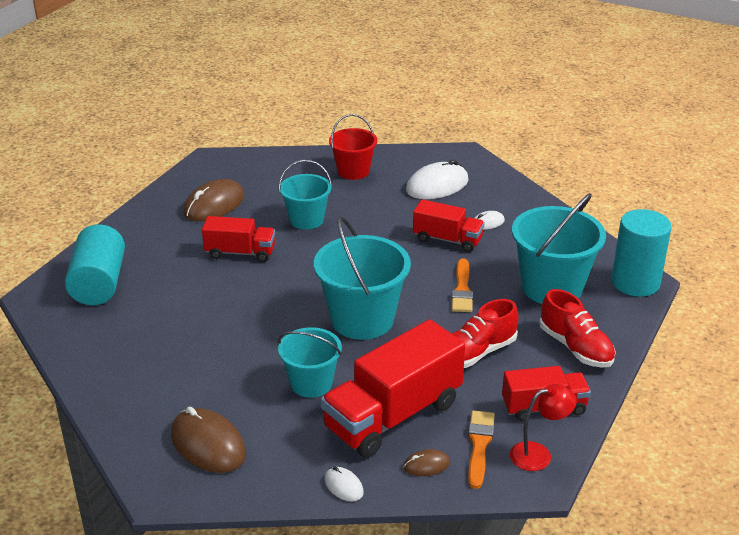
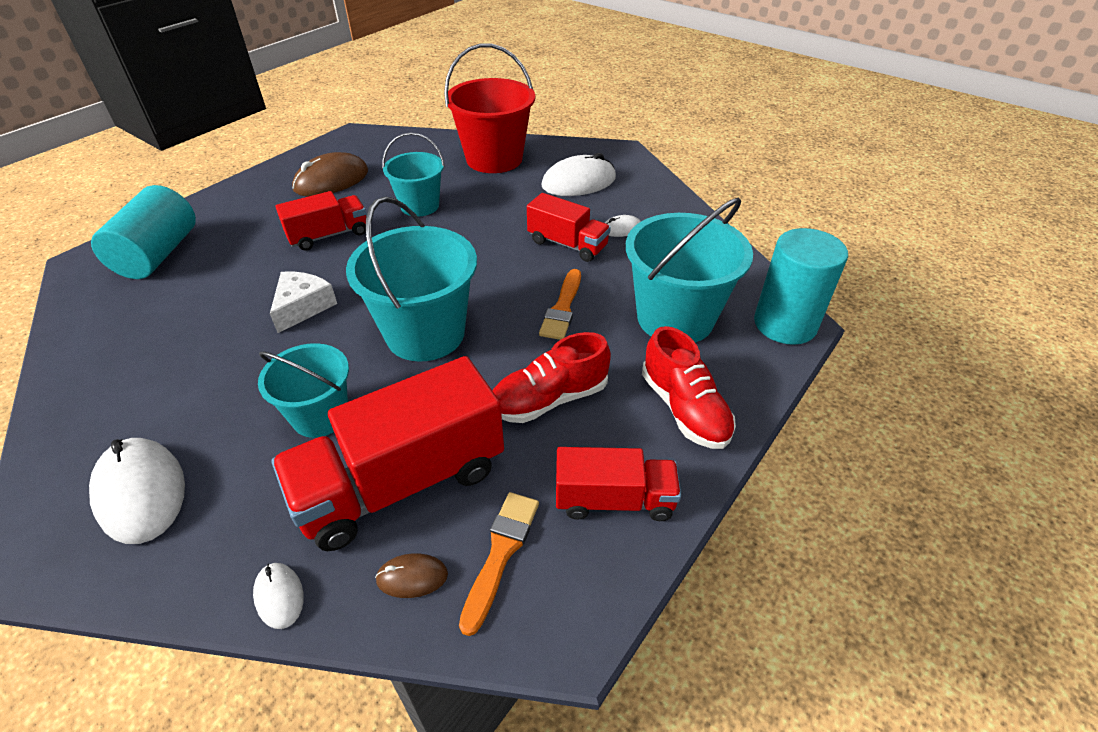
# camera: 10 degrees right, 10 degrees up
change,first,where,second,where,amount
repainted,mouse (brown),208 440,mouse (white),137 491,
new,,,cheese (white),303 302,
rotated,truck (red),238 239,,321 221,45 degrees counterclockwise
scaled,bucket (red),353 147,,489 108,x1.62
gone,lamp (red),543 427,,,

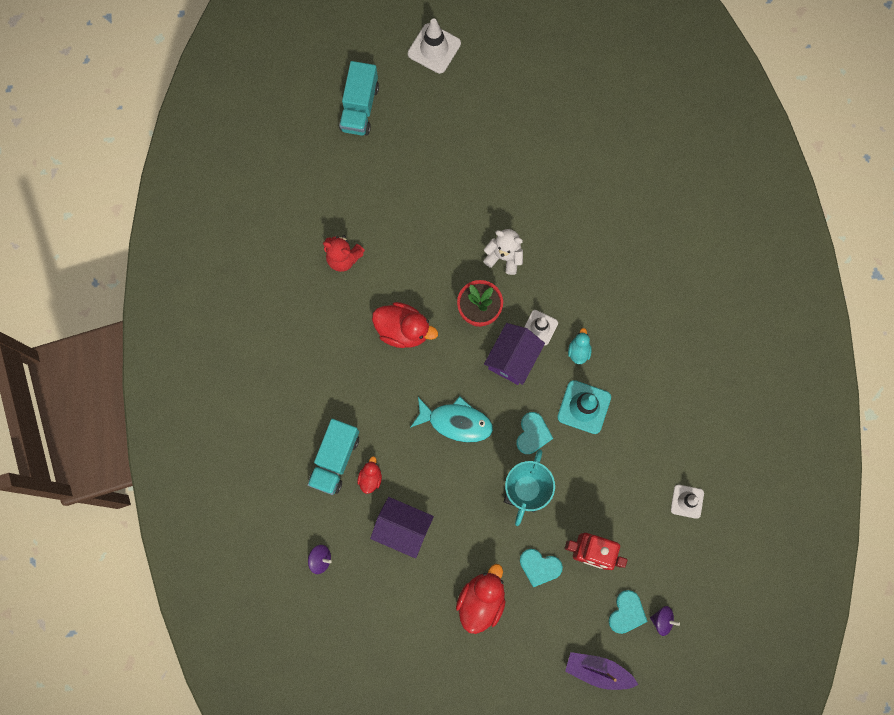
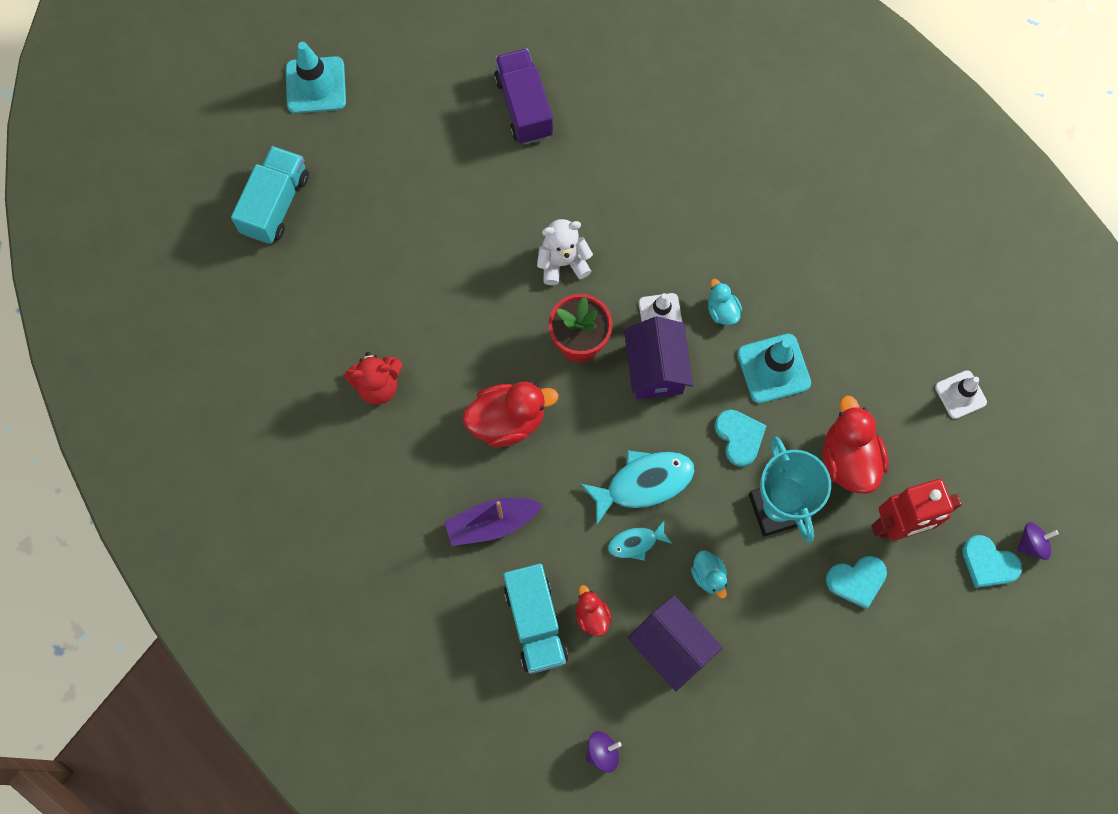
# camera: 35 degrees left, 5 degrees down
change,first,where,second,where,amount
rotated,truck (turquoise),359 98,,270 195,135 degrees counterclockwise
repainted,traffic cone (white),434 46,traffic cone (turquoise),316 77,
shifted,boat (purple),601 671,,493 522,
new,,,truck (purple),523 96,
new,,,fish (turquoise),640 541,
rotated,house (purple),402 528,,675 643,60 degrees clockwise
new,,,duck (turquoise),709 574,
shifted,duck (red),481 599,,855 444,
rotated,heart (turquoise),628 612,,992 561,135 degrees clockwise

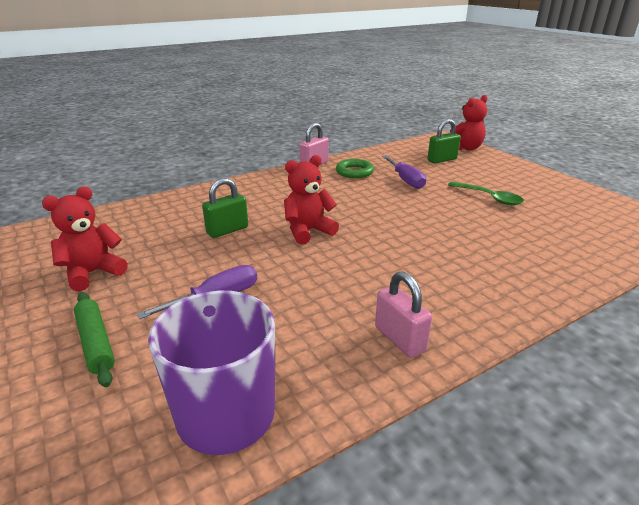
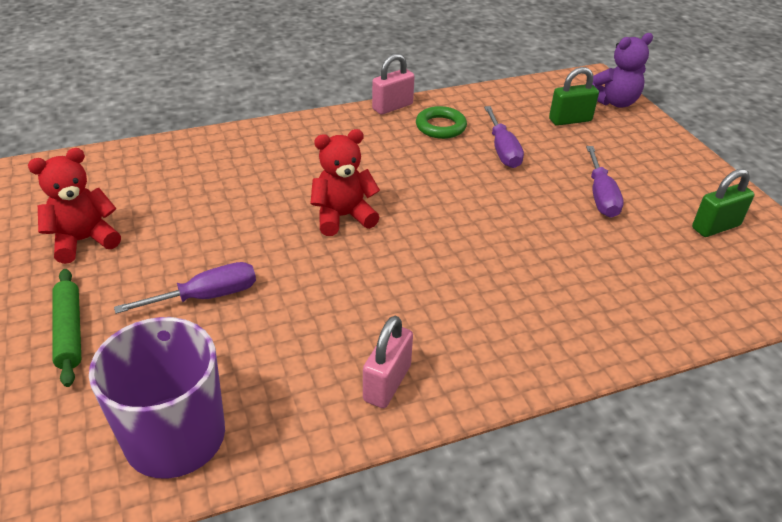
# camera: 10 degrees right, 10 degrees up
change,first,where,second,where,amount
rotated,padlock (pink),403 315,,388 362,45 degrees clockwise
swapped,spoon (green),486 193,screwdriver (purple),605 182,
repainted,teddy bear (red),468 123,teddy bear (purple),622 70,
shifted,padlock (green),225 208,,723 203,

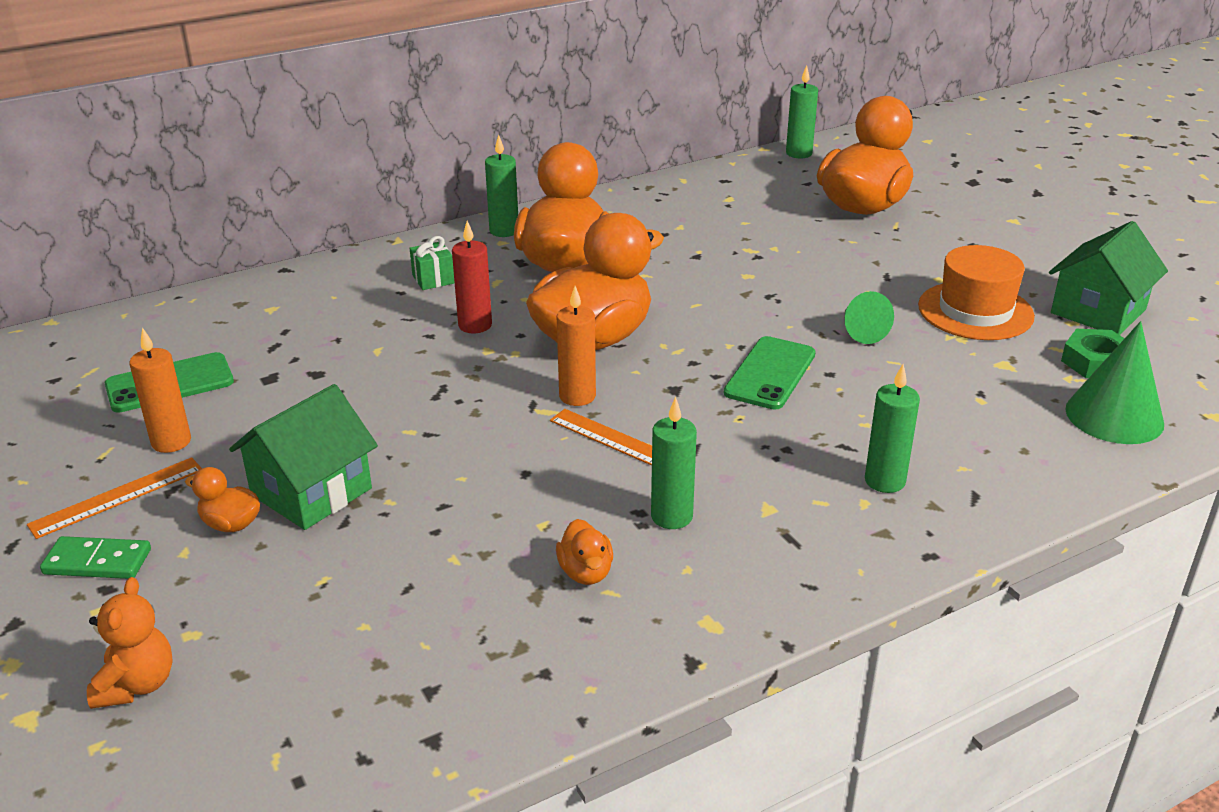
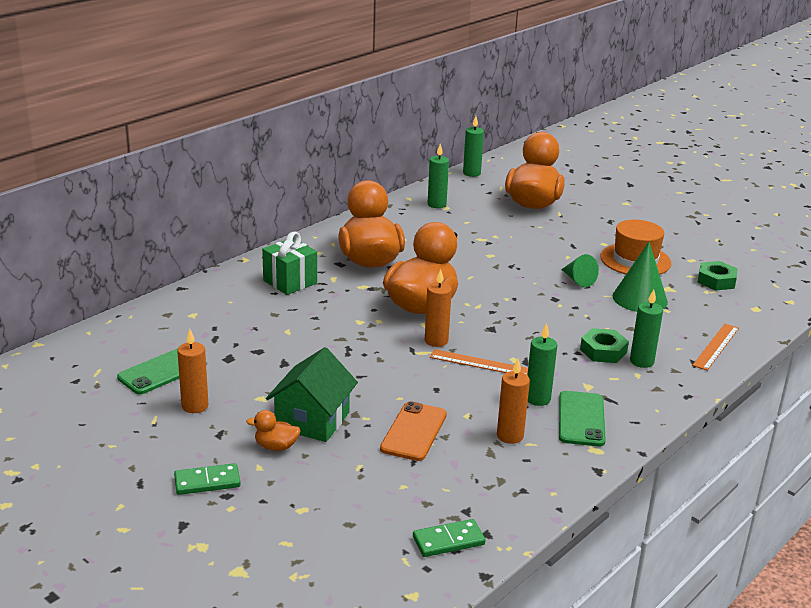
# camera: 20 degrees left, 5 degrees down
change,first,where,second,where,amount
scaled,gift (green),432 263,,289 263,x1.66
new,,,phone (orange),413 431,
new,,,domino (green),449 538,
shifted,candle (green),501 186,,438 176,
swapped,duck (orange),584 552,candle (orange),513 401,
shifted,phone (green),770 373,,582 418,
new,,,nut (green),604 345,
shifted,cone (green),1114 382,,640 277,
shifted,ruler (orange),114 498,,715 347,
gone,teddy bear (orange),130 643,,,
gone,candle (red),472 277,,,
gone,house (green),1108 278,,,

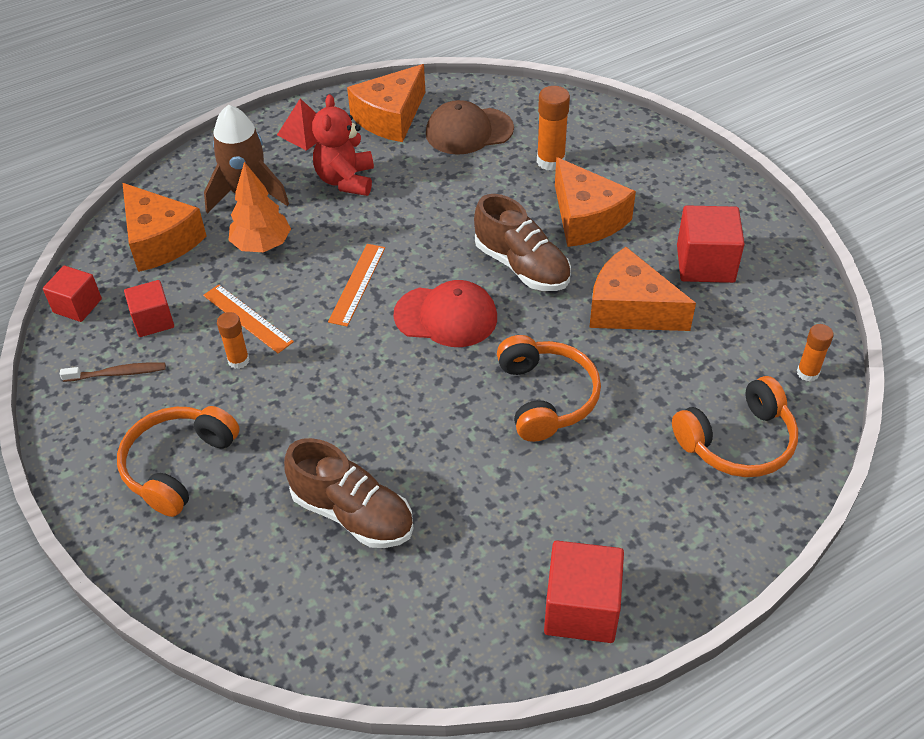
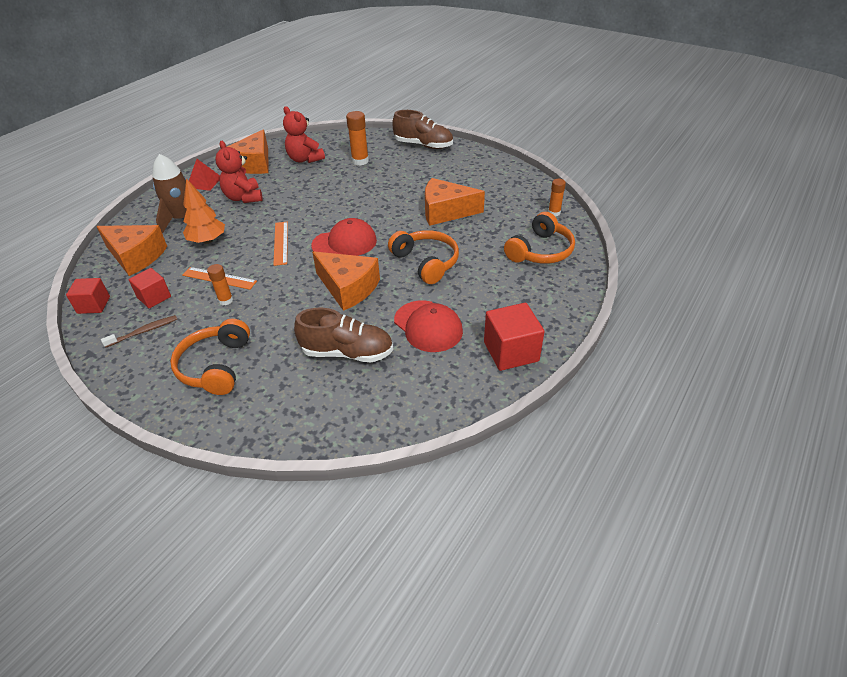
# camera: 25 degrees left, 5 degrees down
change,first,where,second,where,amount
swapped,cap (brown),470 127,teddy bear (red),304 134,
shifted,cheese (orange),595 202,,346 281,
shifted,shoe (brown),522 242,,422 129,
new,,,cap (red),428 326,
gone,cube (red),711 244,,,

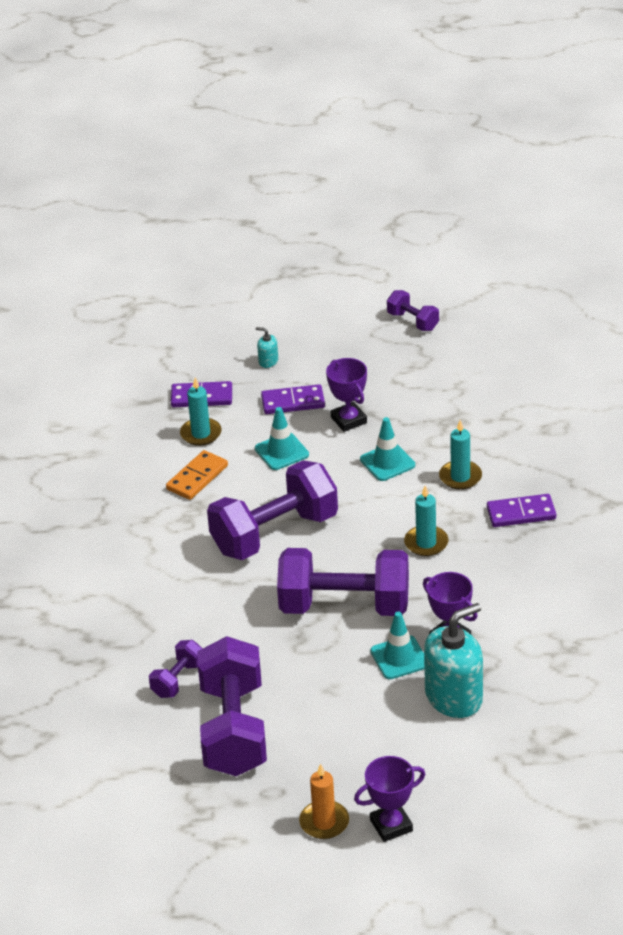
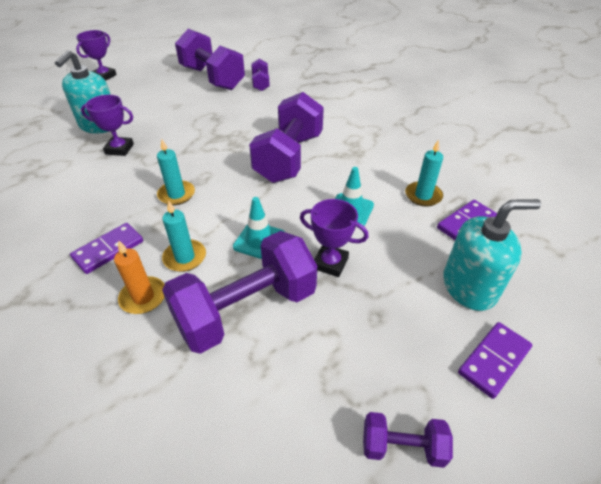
# camera: 140 degrees right, 5 degrees up
change,first,where,second,where,amount
shifted,candle (orange),324 801,,139 277,
shifted,dumbbell (purple),343 582,,239 292,
scaled,soap dispenser (turquoise),267 347,,492 255,x2.38
shifted,domino (purple),293 399,,495 360,
gone,domino (orange),197 475,,,
gone,traffic cone (turquoise),397 645,,,

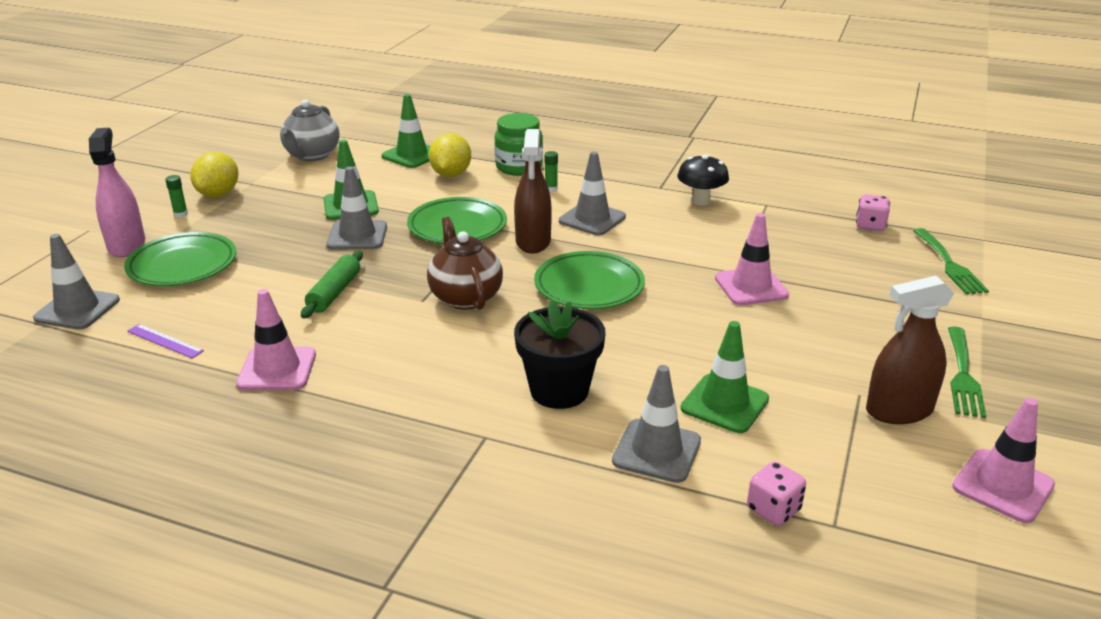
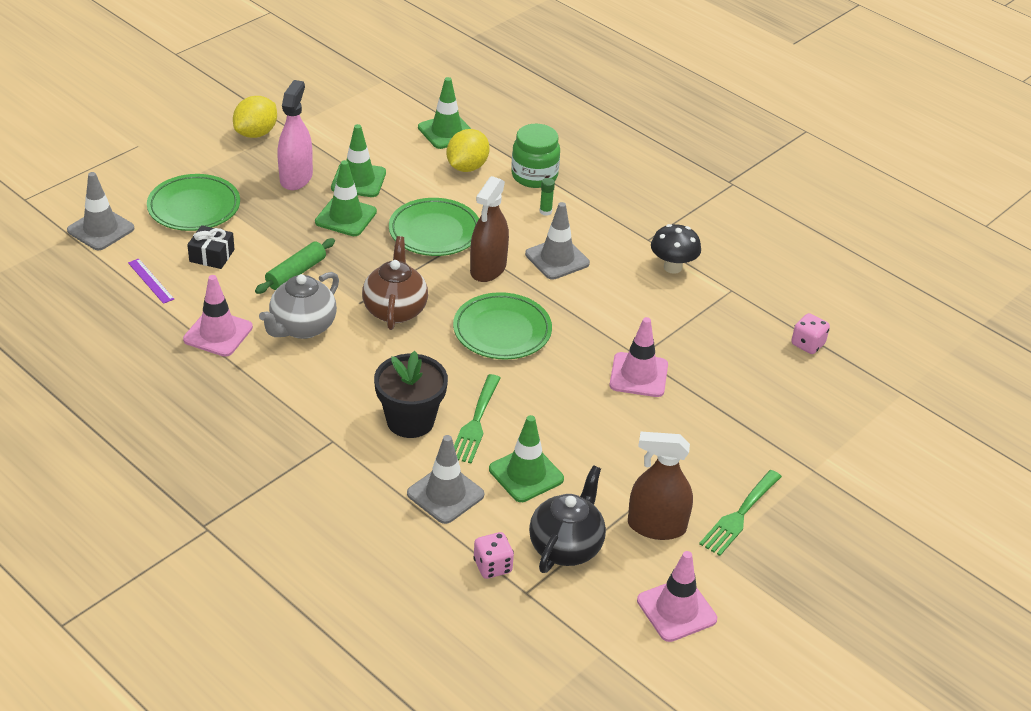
# camera: 20 degrees right, 10 degrees up
change,first,where,second,where,amount
new,,,gift (black),211 247,
shifted,teapot (grey),310 130,,299 305,
shifted,spray bottle (pink),117 192,,295 135,
repainted,traffic cone (grey),357 208,traffic cone (green),346 198,
shifted,fork (green),951 261,,477 419,
new,,,teapot (black),567 519,
gone,glue stick (green),176 196,,,

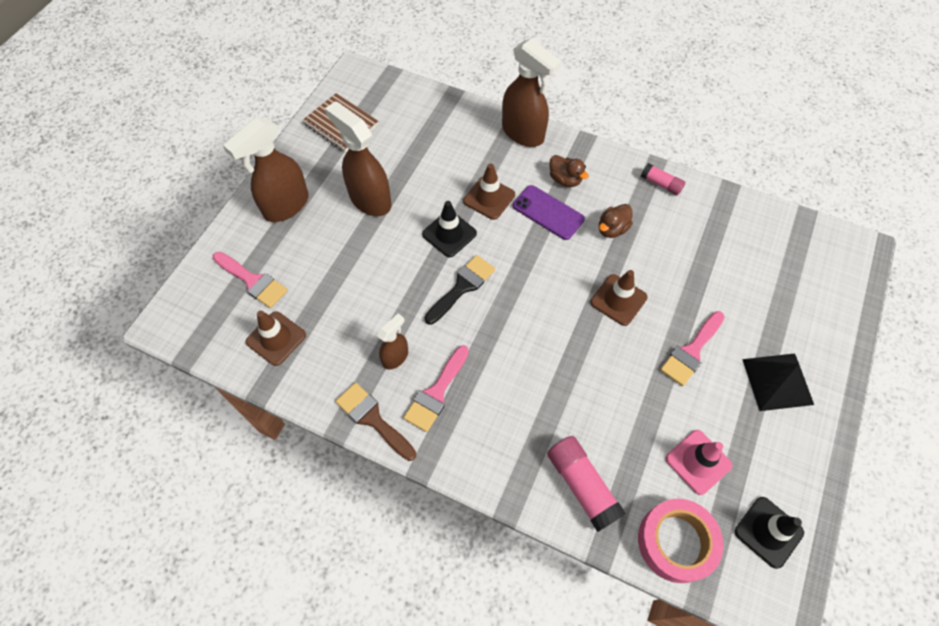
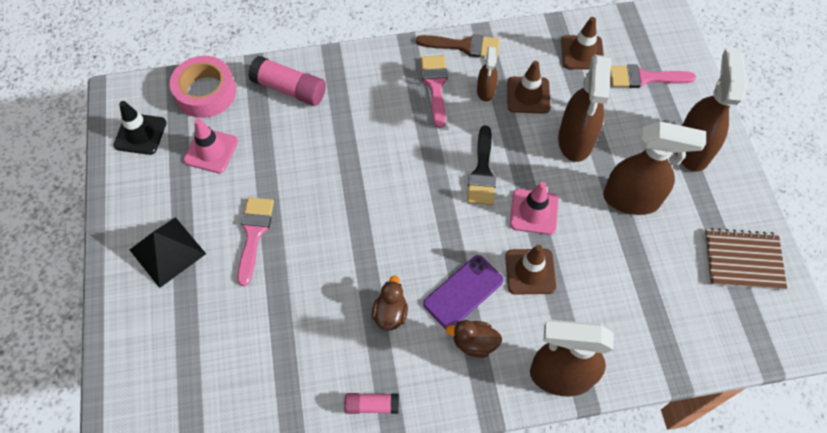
# camera: 145 degrees right, 0 degrees up
change,first,where,second,where,amount
rotated,phone (purple),549 212,,463 292,45 degrees counterclockwise
shifted,traffic cone (brown),619 298,,528 87,
repainted,traffic cone (black),449 229,traffic cone (pink),534 208,
new,,,spray bottle (brown),585 108,

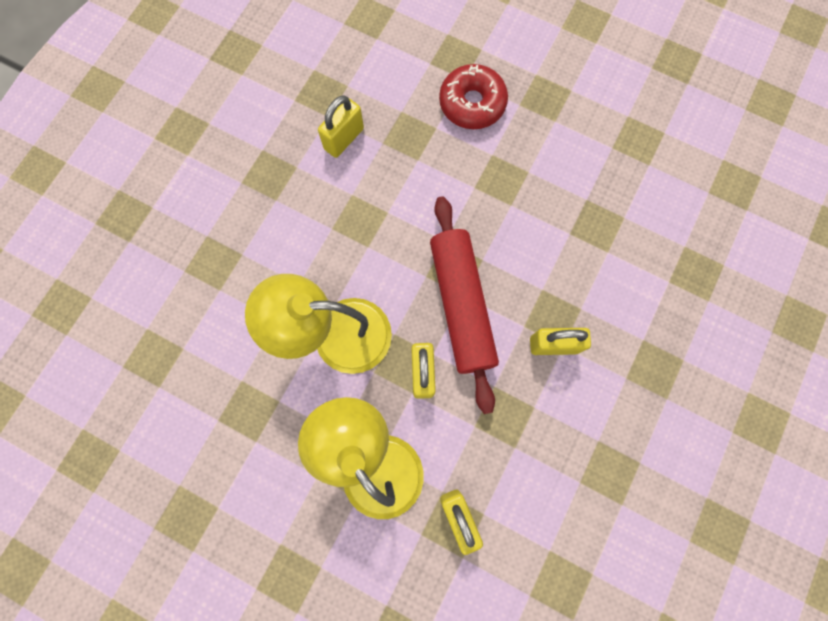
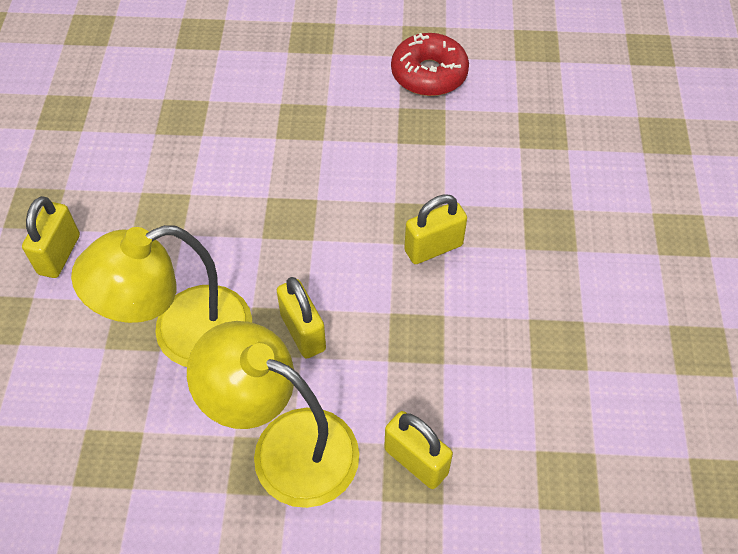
# camera: 25 degrees left, 20 degrees down
change,first,where,second,where,amount
shifted,padlock (yellow),341 126,,51 237,
shifted,donut (red),473 96,,430 64,
gone,rolling pin (red),464 305,,,

